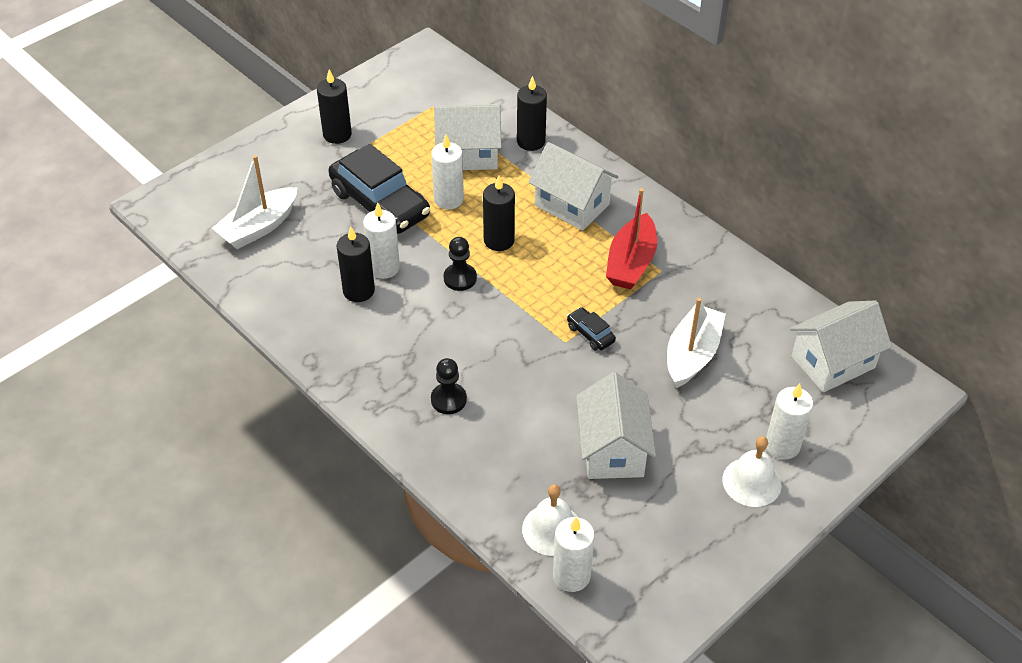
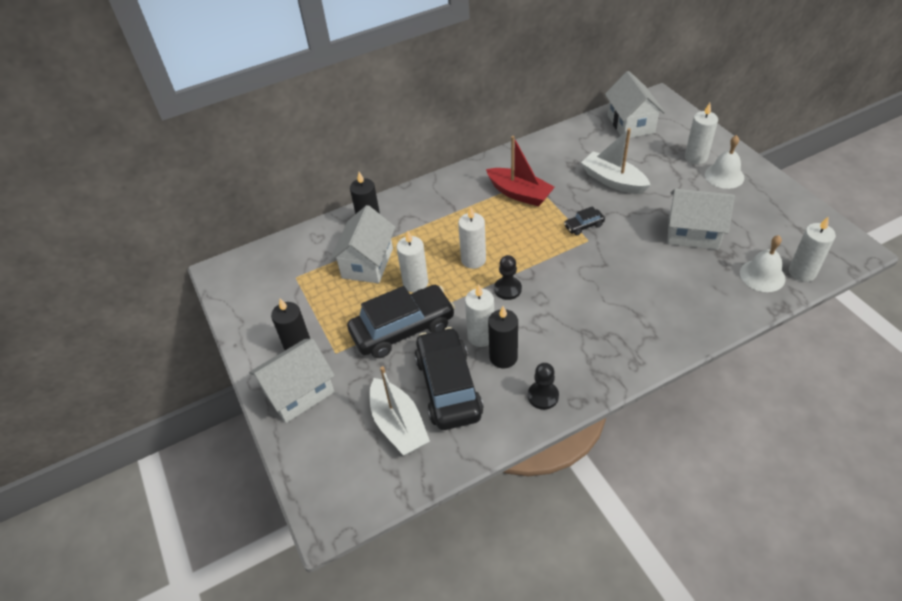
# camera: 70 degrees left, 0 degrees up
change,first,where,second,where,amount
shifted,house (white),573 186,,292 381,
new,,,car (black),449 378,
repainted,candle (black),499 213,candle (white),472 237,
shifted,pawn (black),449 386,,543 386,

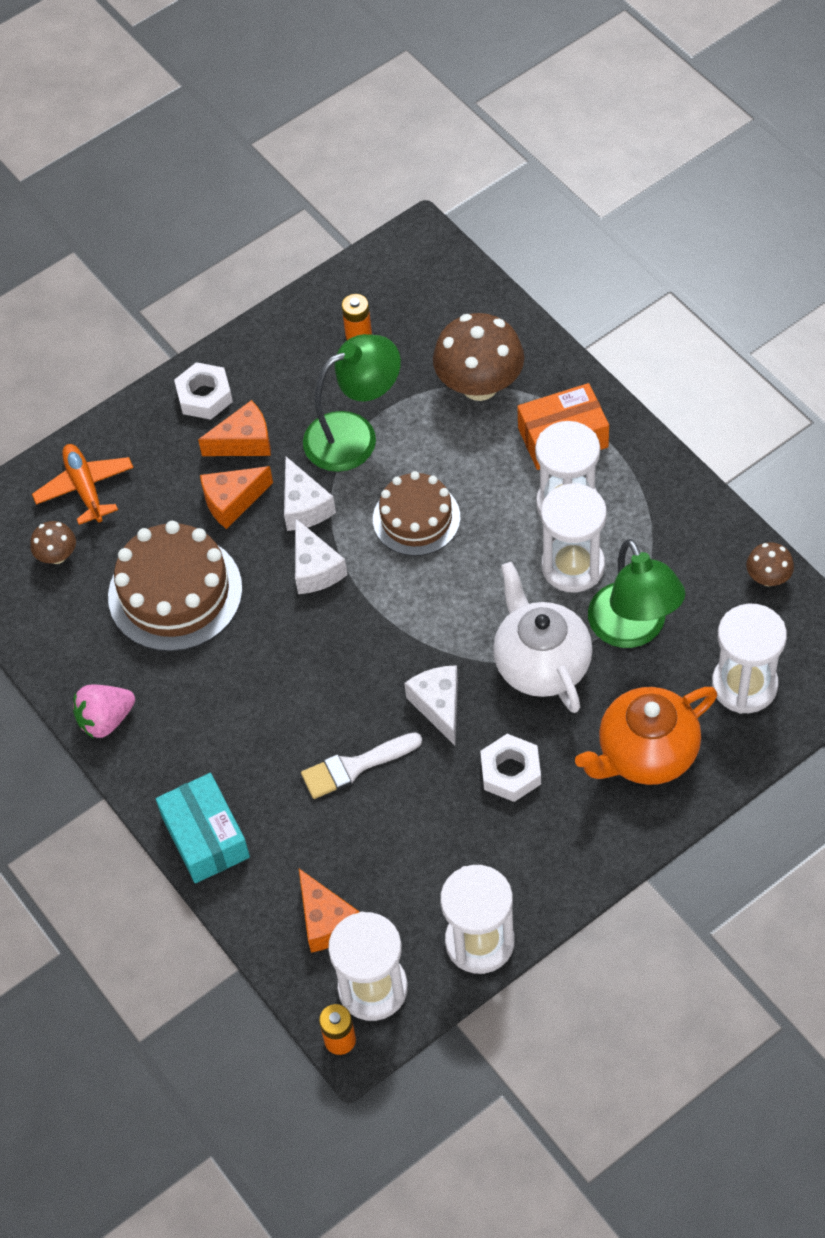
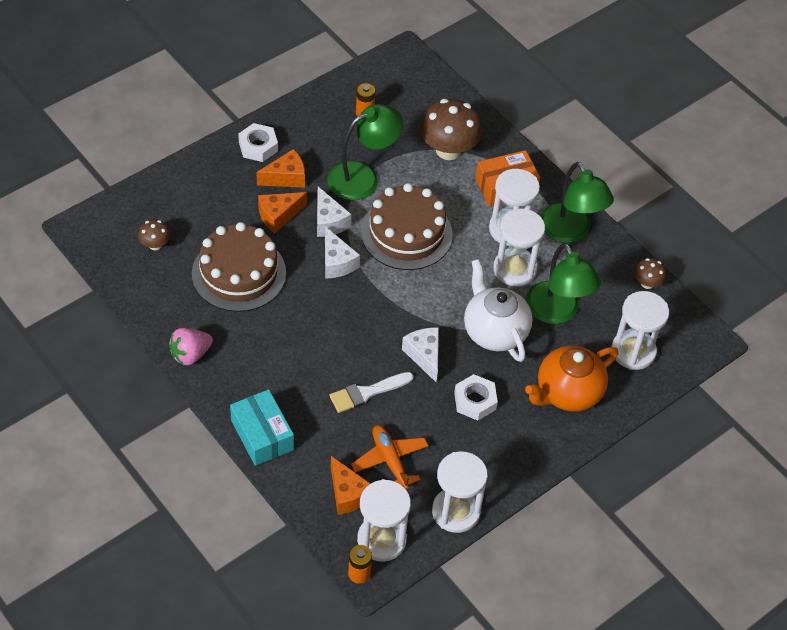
# camera: 10 degrees left, 5 degrees down
change,first,where,second,where,amount
shifted,plane (orange),83 484,,390 457,
scaled,cake (brown),416 513,,407 226,x1.51
new,,,lamp (green),577 202,

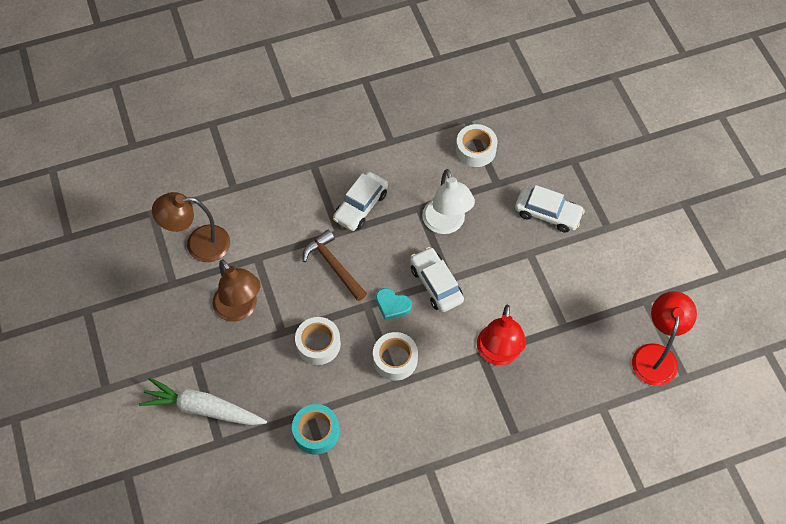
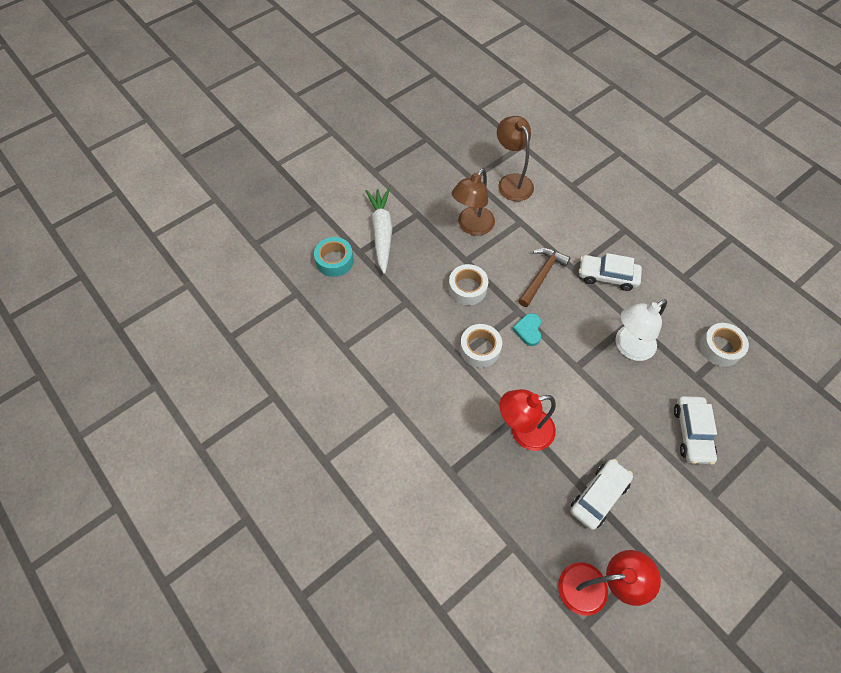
# camera: 70 degrees right, 0 degrees up
change,first,where,second,where,amount
shifted,tape (turquoise),315 429,,334 257,
shifted,car (white),437 279,,601 494,

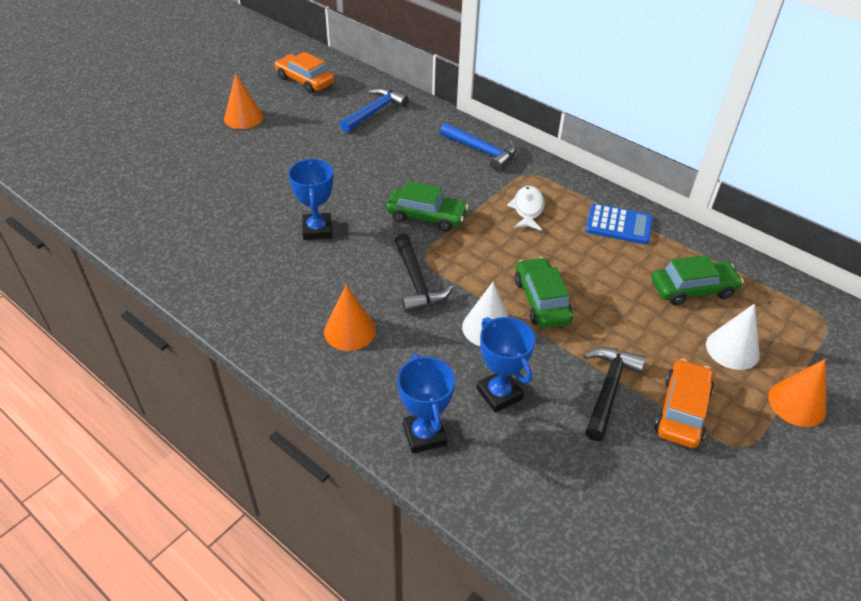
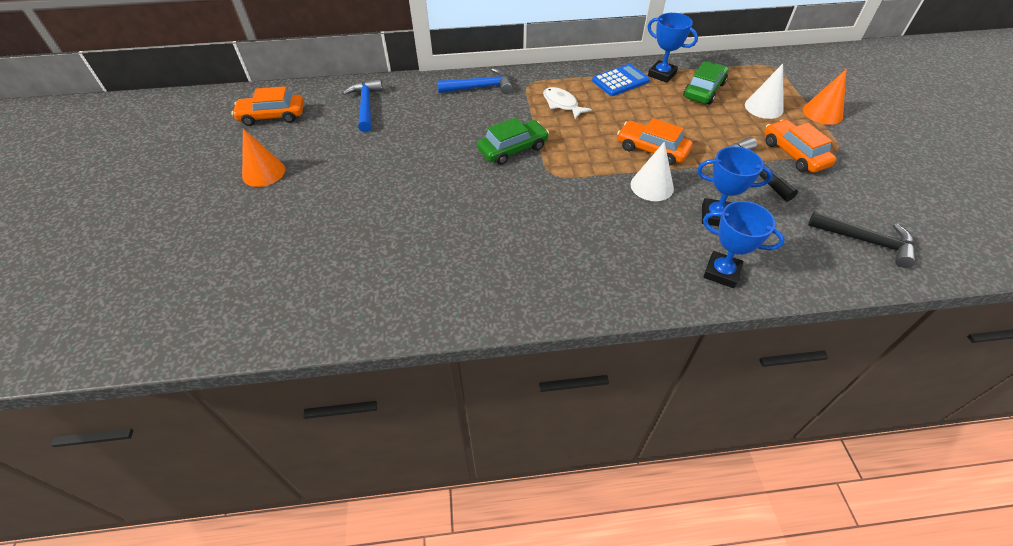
# camera: 45 degrees left, 5 degrees up
change,first,where,second,where,amount
repainted,car (green),544 292,car (orange),655 142,
shifted,trophy (blue),310 199,,673 48,
shifted,hammer (black),424 273,,862 239,
gone,cone (orange),350 318,,,

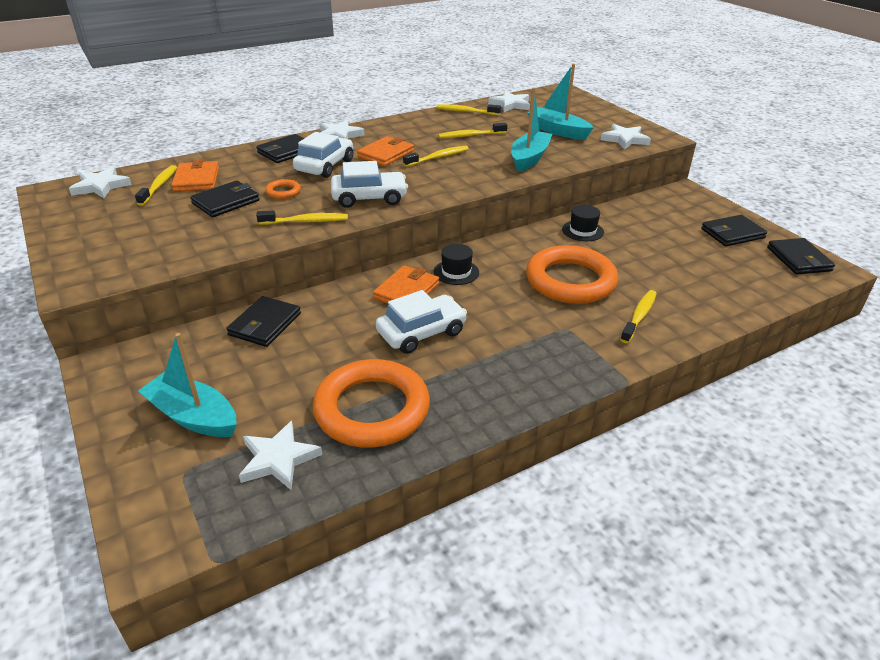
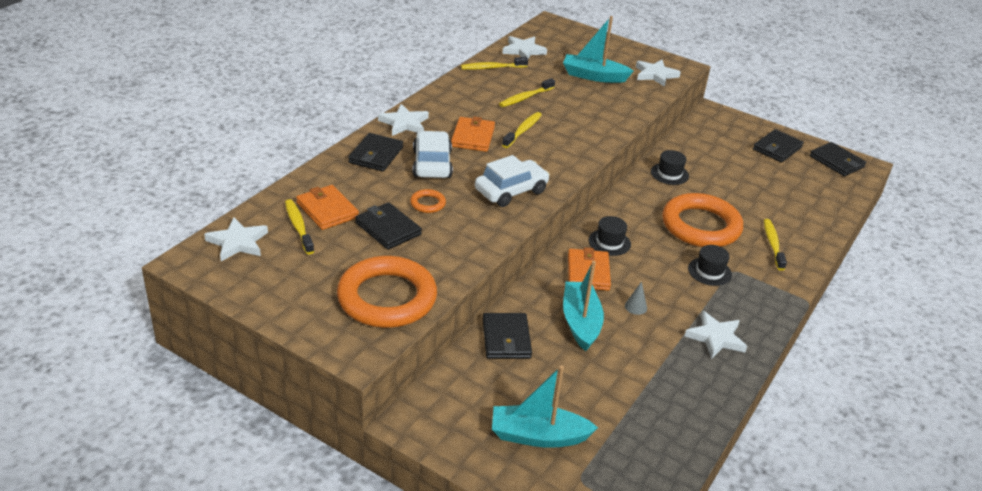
# camera: 30 degrees left, 0 degrees up
change,first,where,second,where,amount
shifted,ring (orange),371 403,,387 292,
rotated,wallet (black),225 198,,388 226,60 degrees counterclockwise
shifted,boat (turquoise),531 129,,583 306,
swapped,car (white),421 322,cone (grey),636 298,
shifted,star (white),280 455,,715 335,
new,,,hat (black),710 265,
gone,toothbrush (yellow),302 218,,,

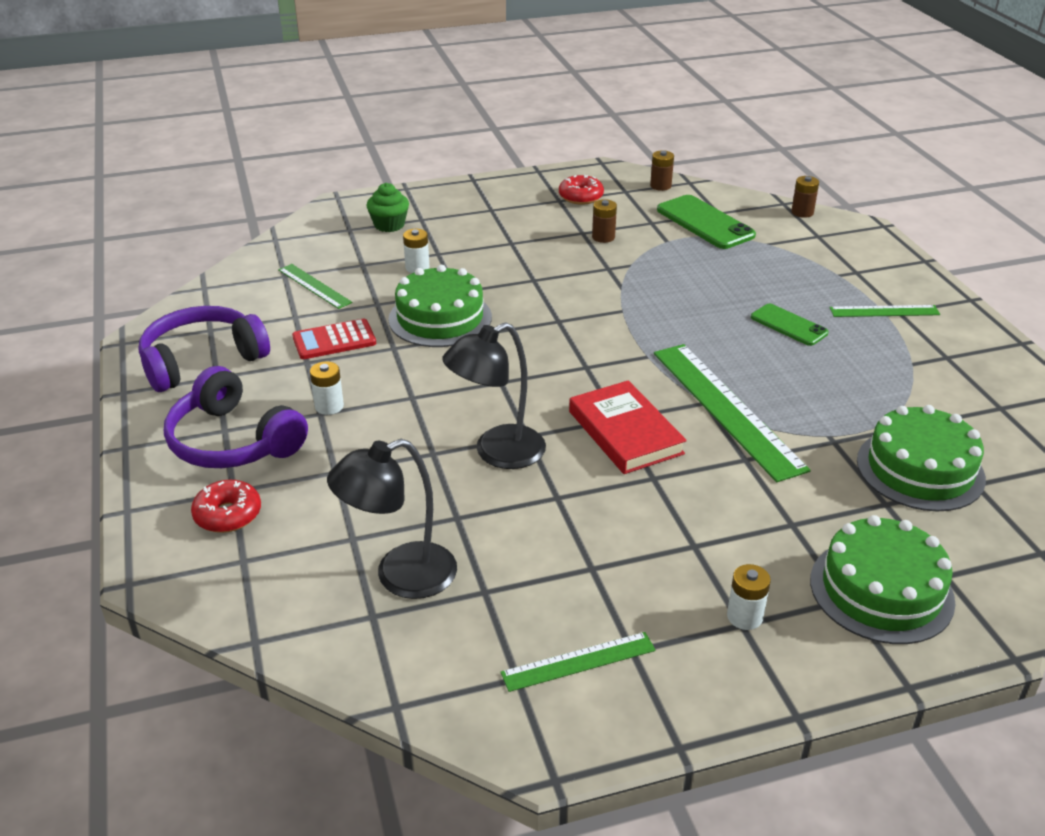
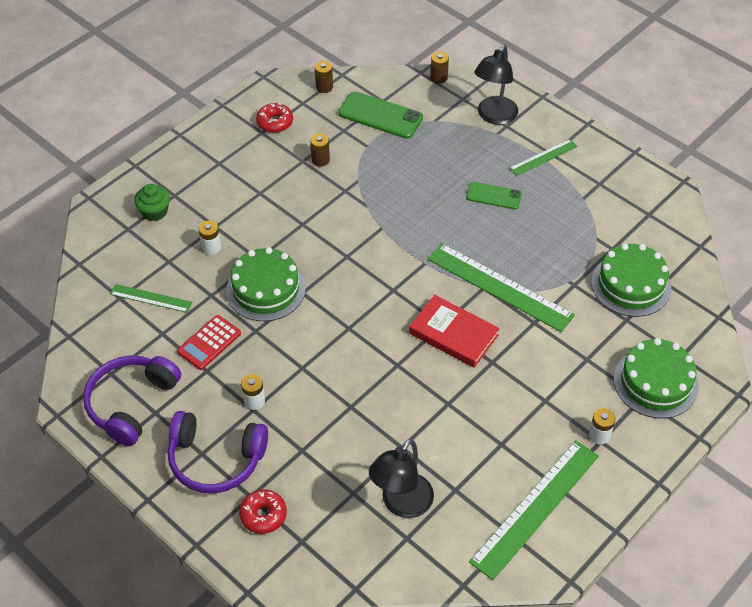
# camera: 30 degrees left, 15 degrees up
change,first,where,second,where,amount
scaled,ruler (green),578 662,,534 510,x1.91
shifted,lamp (black),494 395,,496 85,

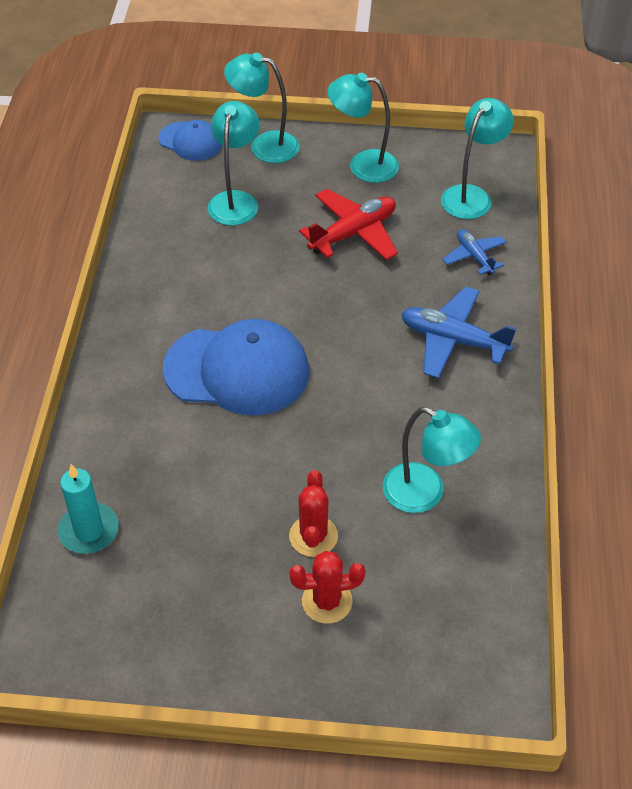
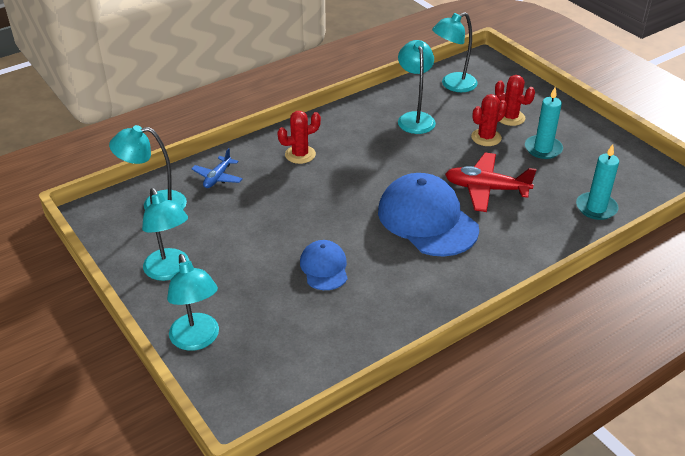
# camera: 130 degrees left, 10 degrees down
change,first,where,second,where,amount
swapped,plane (blue),459 333,cactus (red),299 137,
shifted,cap (blue),190 140,,324 265,
shifted,lamp (turquoise),234 163,,455 52,
shifted,plane (red),348 224,,491 182,
new,,,candle (turquoise),544 123,

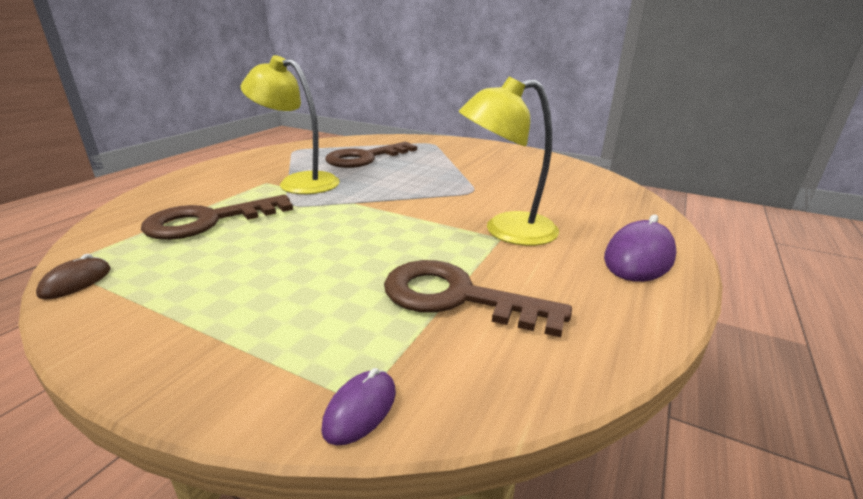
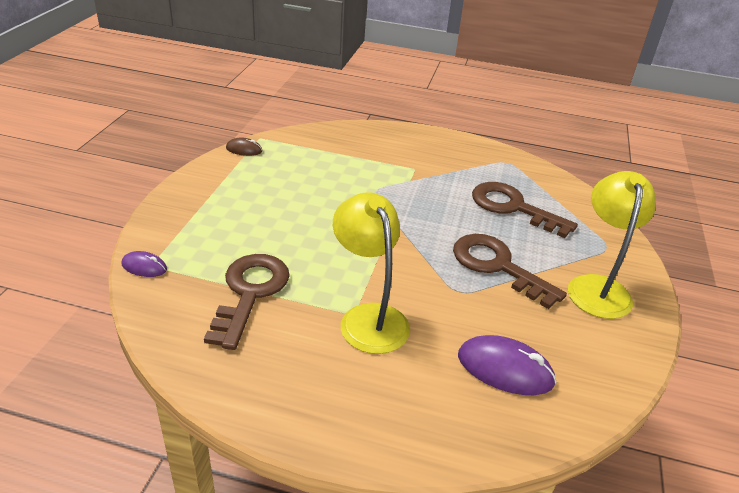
# camera: 75 degrees right, 10 degrees up
change,first,where,second,where,amount
shifted,key (brown),217 217,,510 271,
shifted,mouse (purple),640 248,,507 365,
shifted,lamp (yellow),290 124,,611 245,

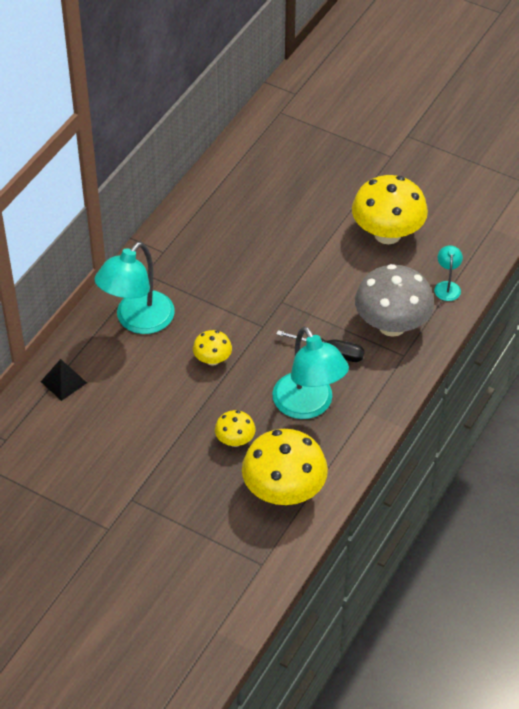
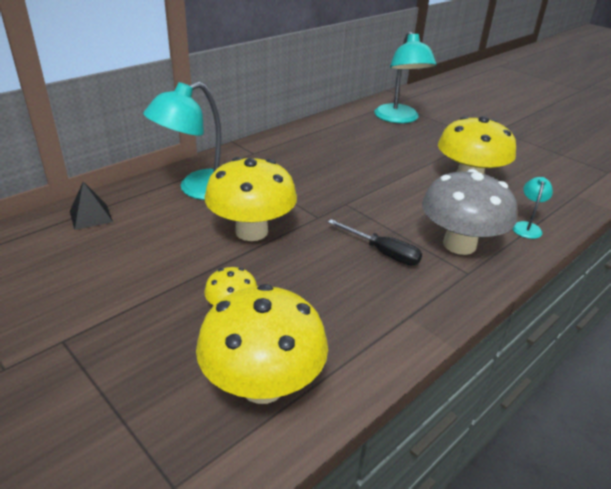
# camera: 15 degrees right, 15 degrees down
change,first,where,second,where,amount
scaled,mushroom (yellow),212 348,,251 199,x2.04
shifted,lamp (turquoise),310 372,,405 77,

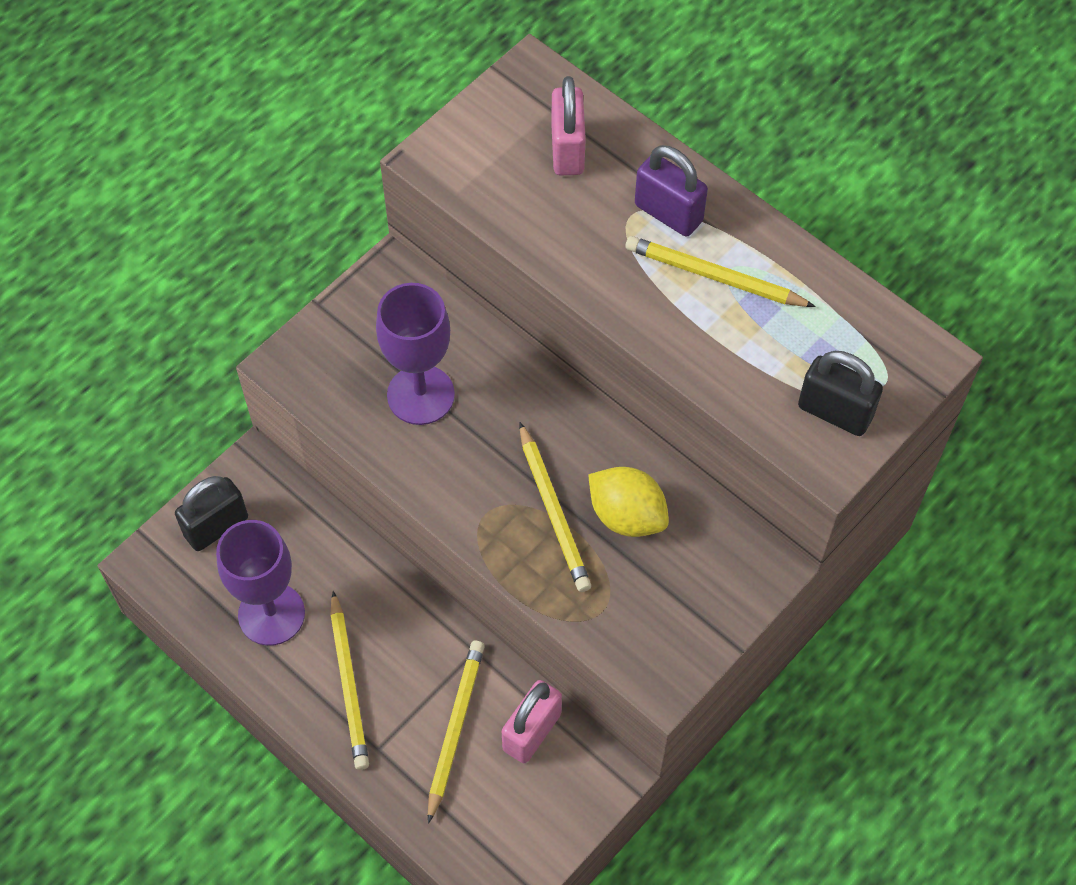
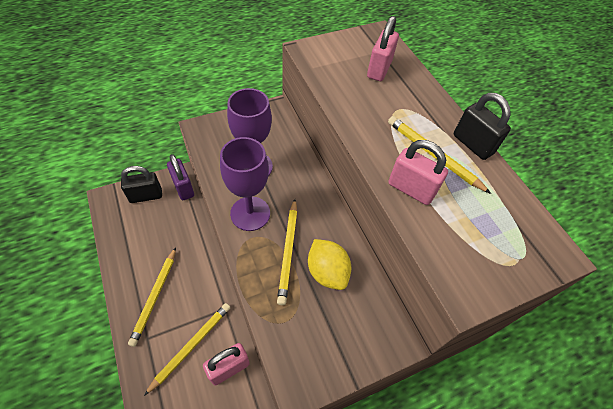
# camera: 20 degrees right, 5 degrees down
change,first,where,second,where,amount
shifted,padlock (purple),671 191,,180 177,
shifted,goblet (purple),260 583,,245 184,
new,,,padlock (pink),418 172,
shifted,padlock (black),840 393,,482 126,

